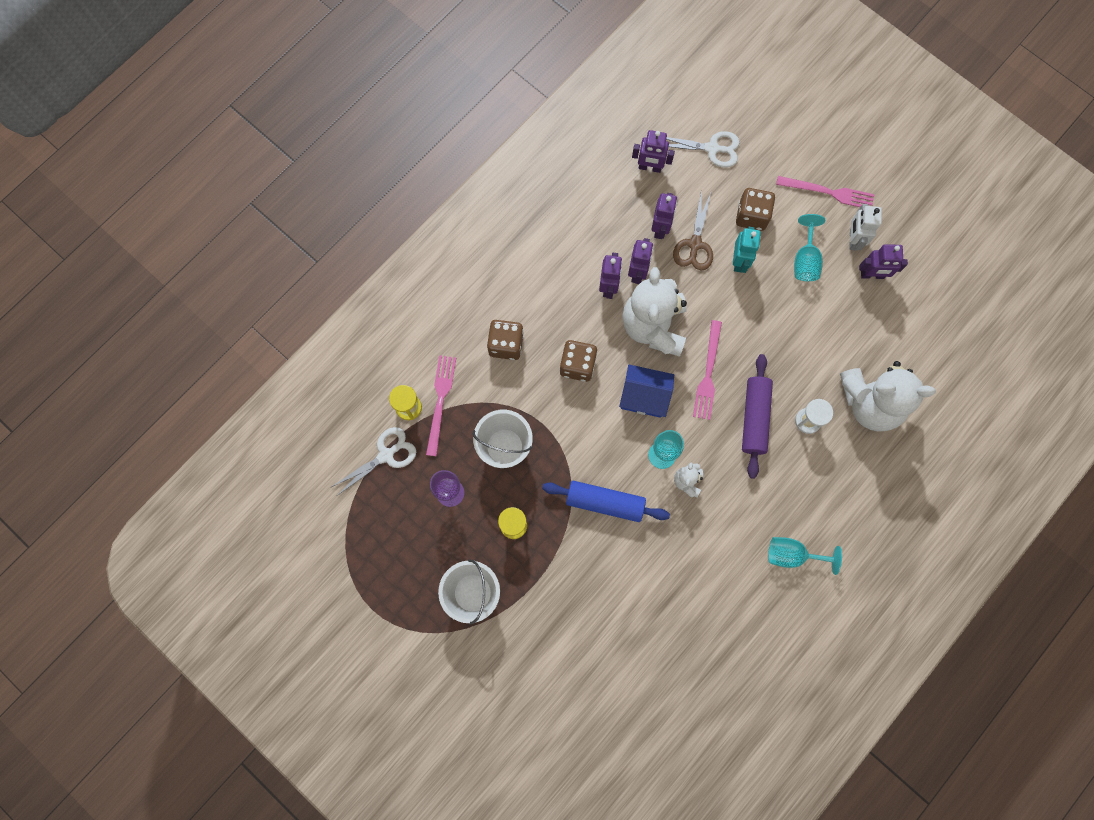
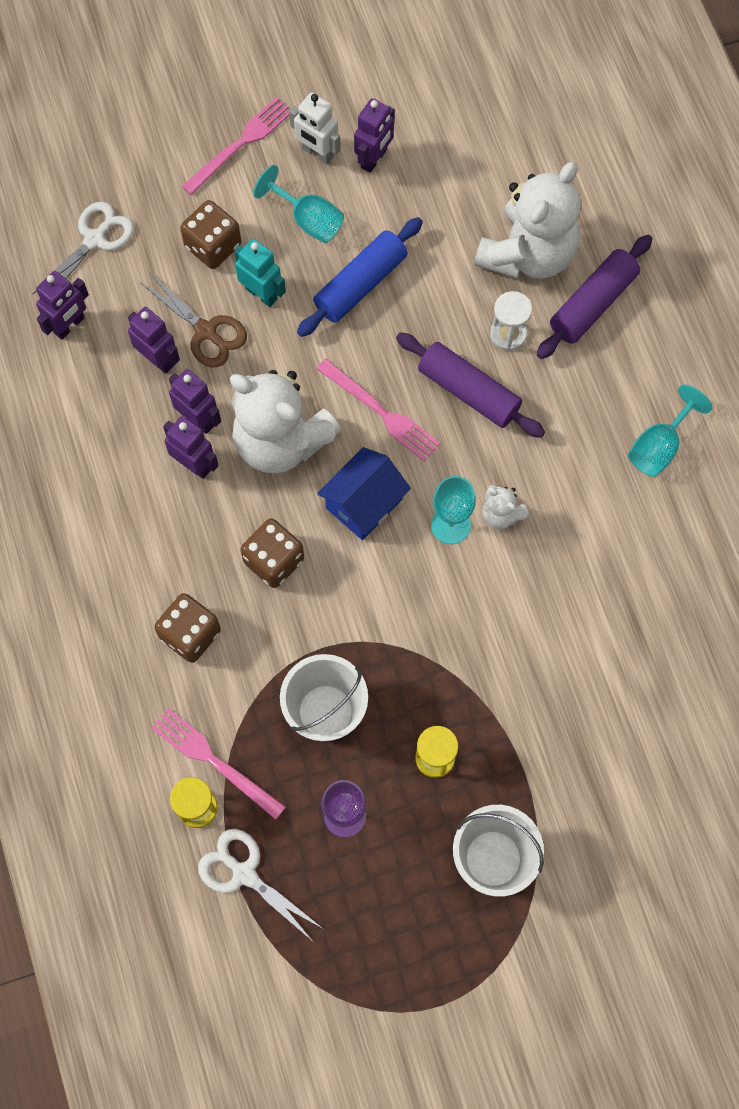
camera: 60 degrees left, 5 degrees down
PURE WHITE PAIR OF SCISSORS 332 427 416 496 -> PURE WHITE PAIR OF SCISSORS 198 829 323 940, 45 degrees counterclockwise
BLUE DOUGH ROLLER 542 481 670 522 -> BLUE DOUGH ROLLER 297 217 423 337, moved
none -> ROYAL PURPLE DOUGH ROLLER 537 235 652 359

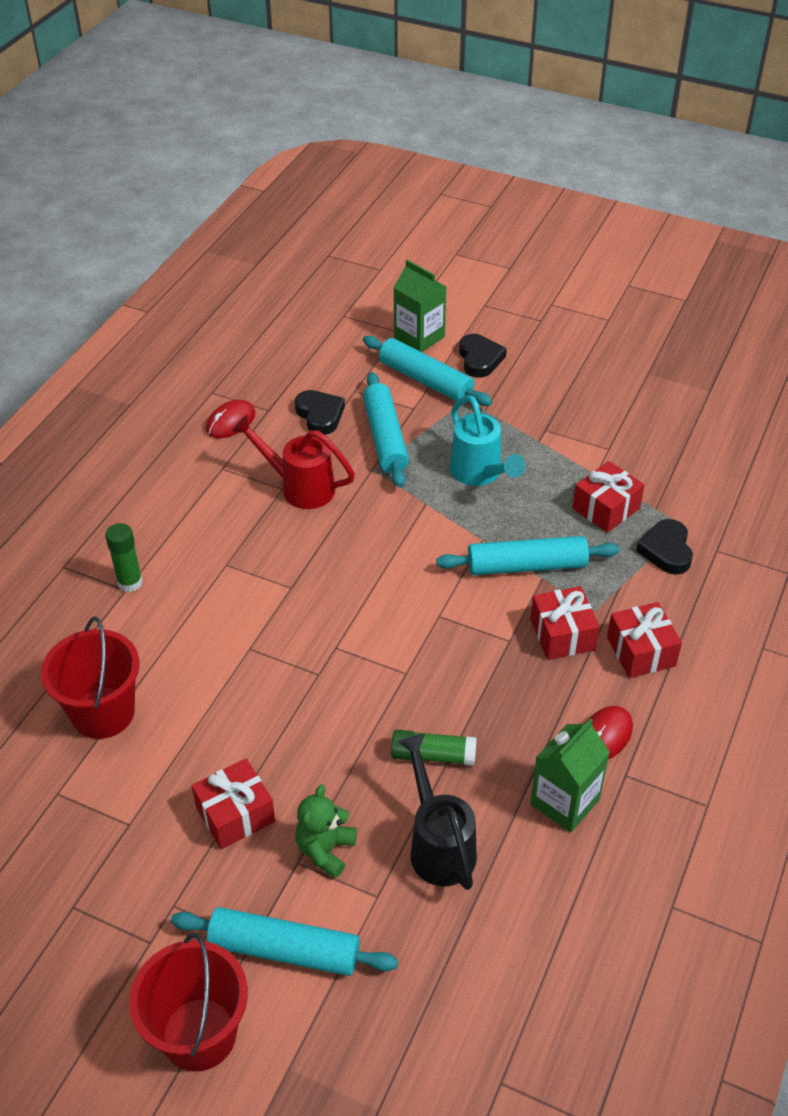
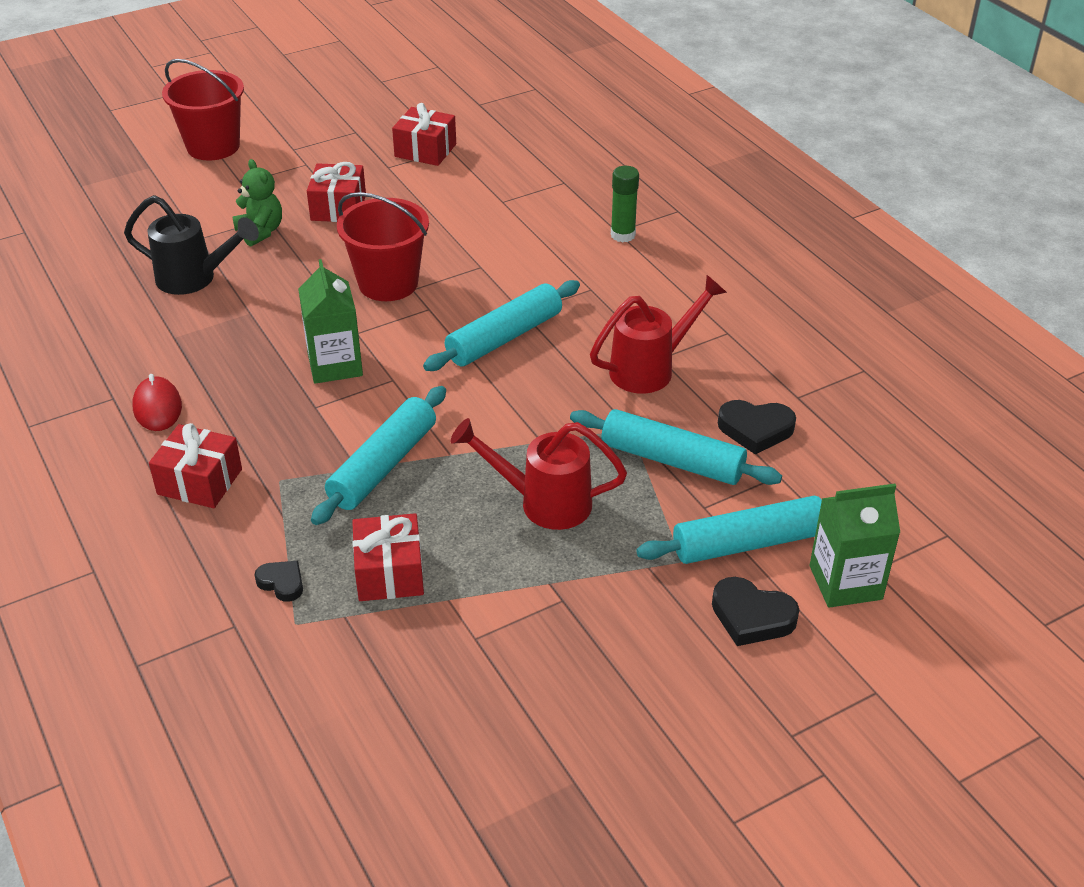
camera: 125 degrees right, 5 degrees down
TURQUOISE SPRINKLING CAN 450 395 525 486 -> SCARLET SPRINKLING CAN 451 418 627 530
SCARLET MOUSE 206 400 256 438 -> none
BLACK LOVE HEART 636 519 693 575 -> BLACK LOVE HEART 255 561 303 602, x0.62
SCARLET GIFT 530 586 600 660 -> SCARLET GIFT 392 103 456 166, moved
SCARLET SAND BUCKET 41 616 140 739 -> SCARLET SAND BUCKET 337 192 429 301, moved
GREEN MILK CARTON 530 718 610 832 -> GREEN MILK CARTON 298 259 363 384, moved
GREEN GLUE STICK 391 730 477 766 -> none
TURQUOISE DOUGH ROLLER 171 907 398 976 -> TURQUOISE DOUGH ROLLER 423 280 580 371, moved

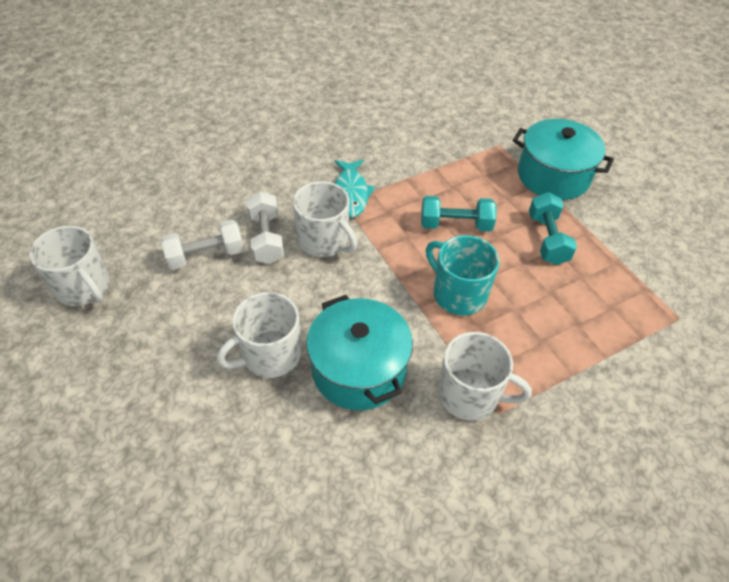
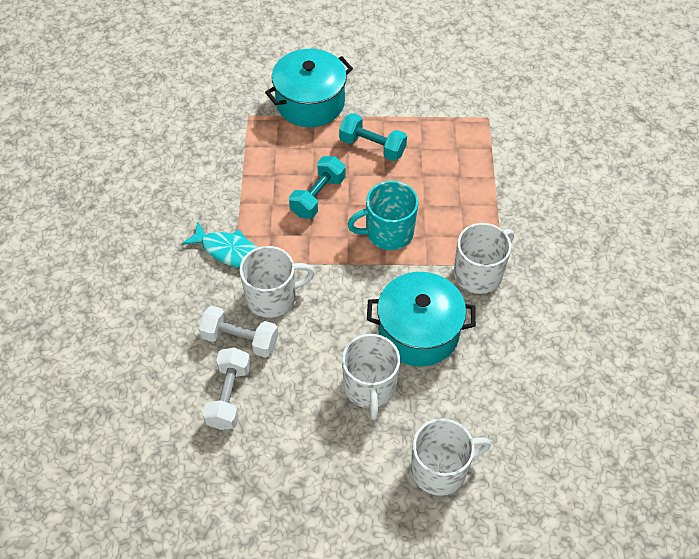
camera: 60 degrees left, 5 degrees up
PURE WHITE COFFEE MUG 29 226 110 306 -> PURE WHITE COFFEE MUG 411 418 491 496, moved

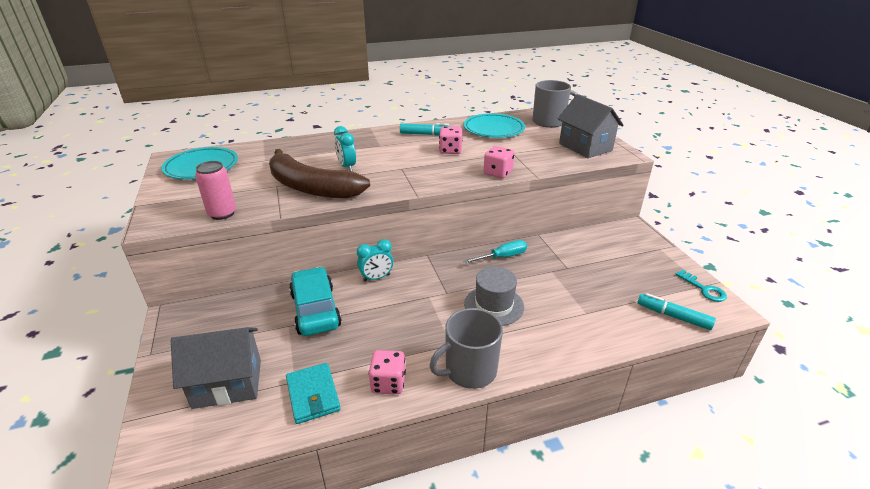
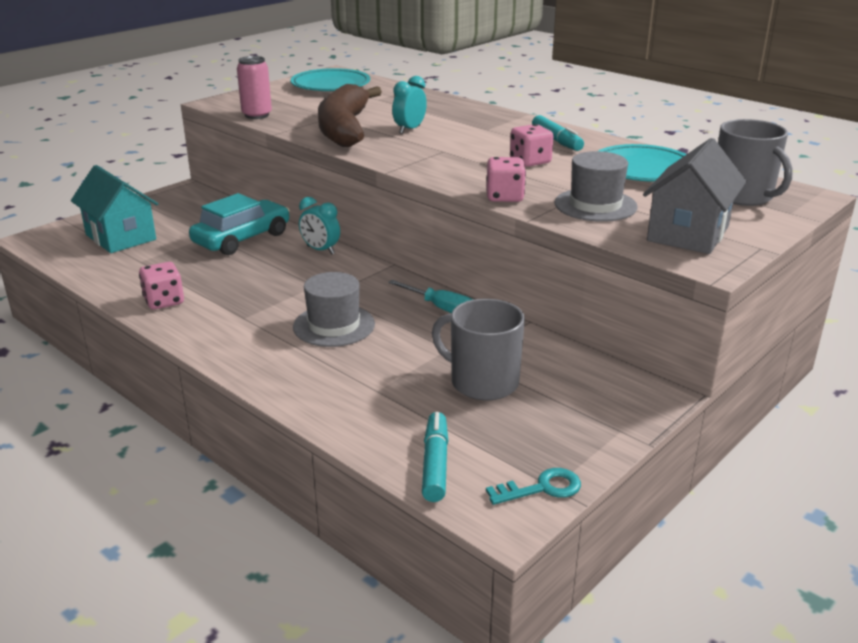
camera: 60 degrees right, 5 degrees down
TURQUOISE LATCHKEY 675 270 727 302 -> TURQUOISE LATCHKEY 486 468 581 505, 135 degrees counterclockwise
GRAY COFFEE MUG 430 308 503 389 -> GRAY COFFEE MUG 432 299 525 400, moved
GRAY HOUSE 171 327 261 409 -> TURQUOISE HOUSE 71 165 158 253
TURQUOISE CARD WALLET 286 363 341 424 -> none
none -> GRAY TALL HAT 555 151 638 222

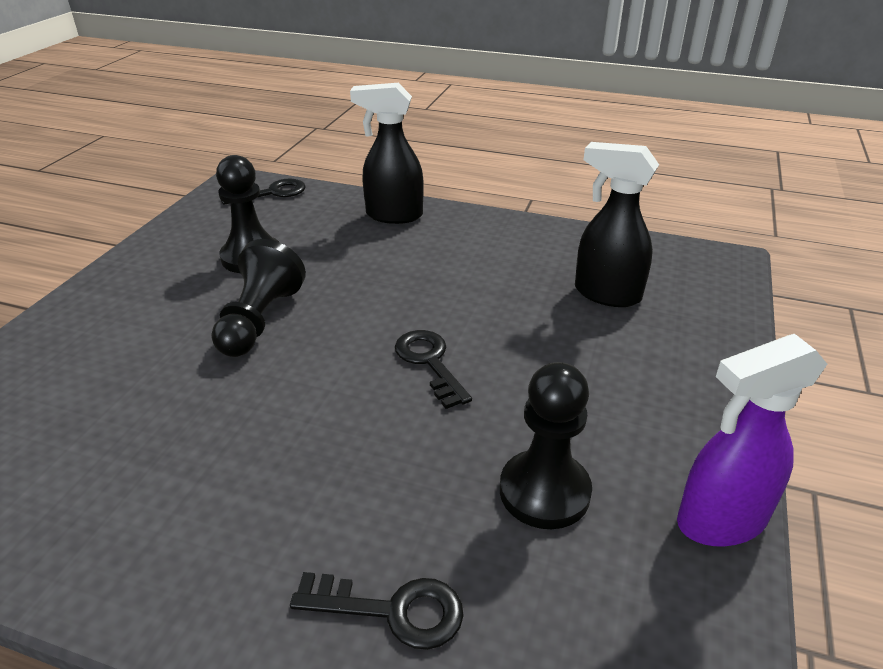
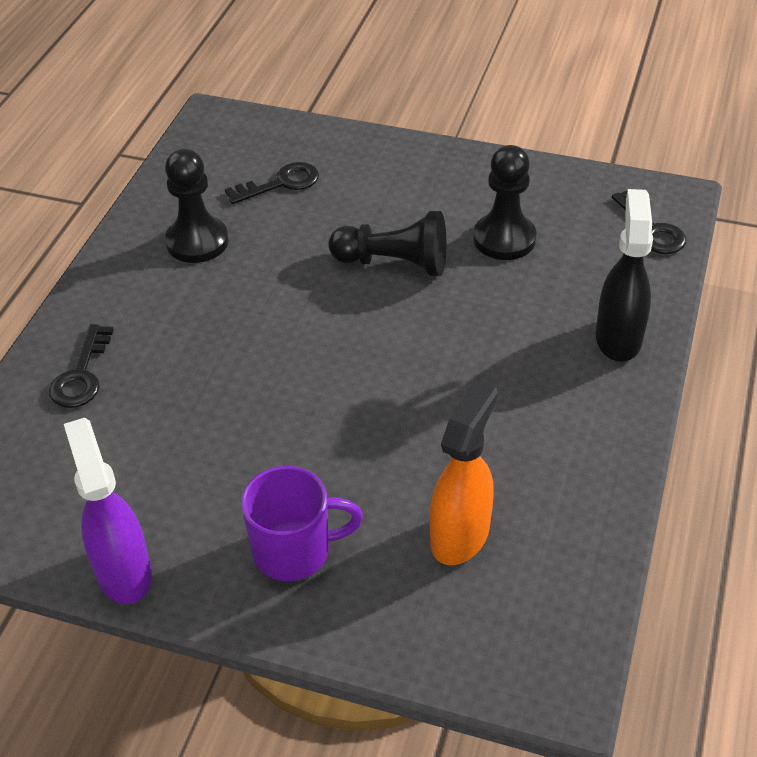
camera: 90 degrees right, 10 degrees up
BLACK SPRAY CLEANER 575 142 659 307 -> ORANGE-COLOURED SPRAY CLEANER 430 380 498 565
BLACK LATCHKEY 395 330 472 409 -> BLACK LATCHKEY 225 162 319 204, moved
BLACK PAWN 500 362 592 529 -> BLACK PAWN 165 149 229 263, moved
none -> ROYAL PURPLE COFFEE MUG 241 466 363 581

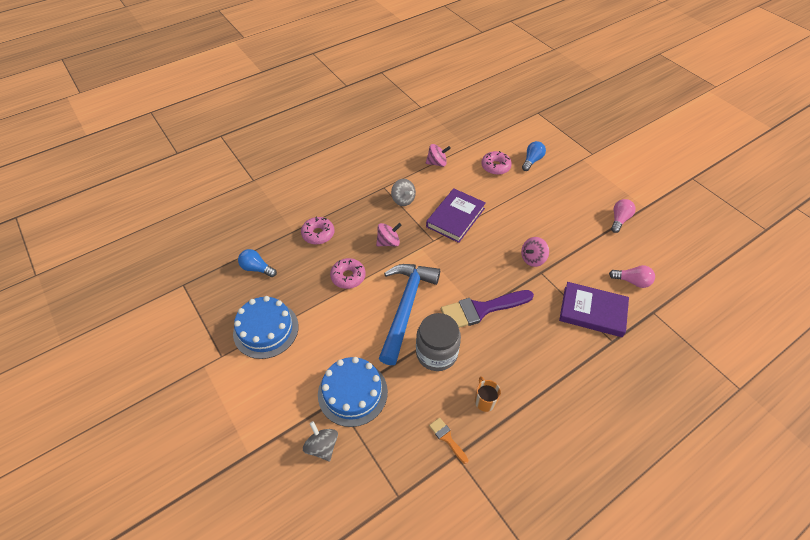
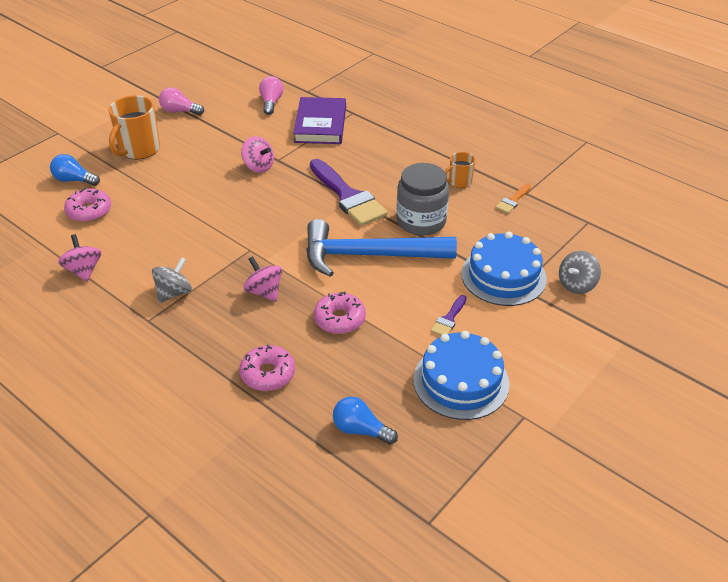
camera: 105 degrees left, 10 degrees down
ROYAL PURPLE BOOK 426 188 486 243 -> none
BLUE LIGHTBULB 238 249 277 277 -> BLUE LIGHTBULB 333 396 398 445, 105 degrees clockwise
none -> ORANGE-COLOURED COFFEE MUG 108 95 160 159
none -> ROYAL PURPLE BRUSH 431 295 467 336

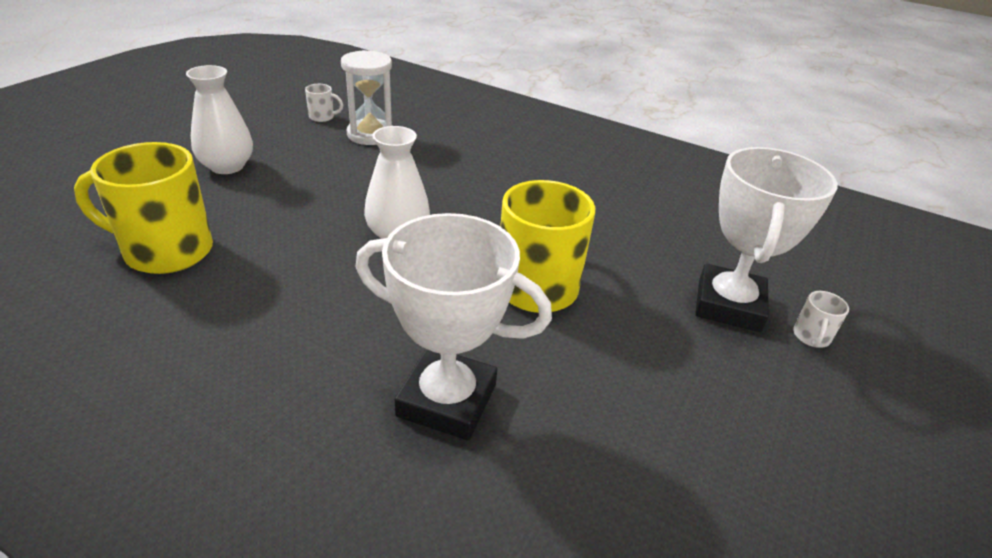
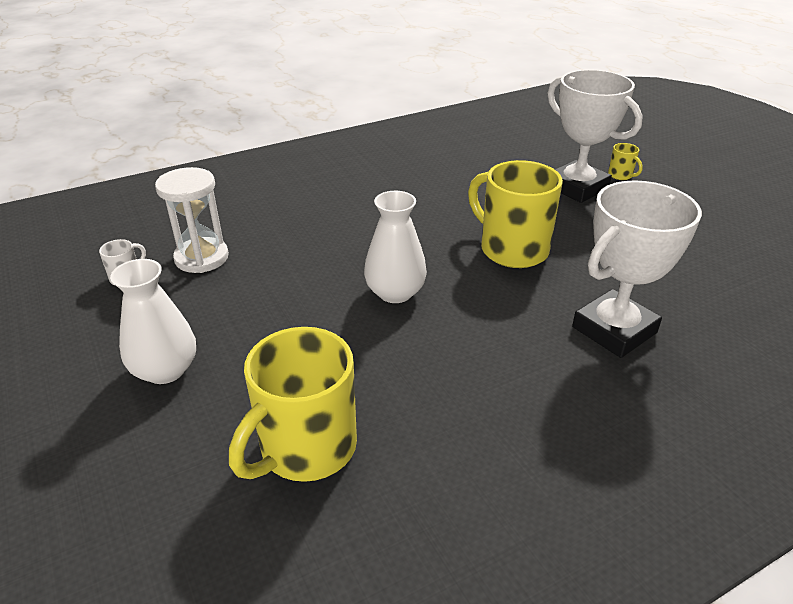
camera: 55 degrees left, 0 degrees up
PURE WHITE COFFEE MUG 793 291 849 348 -> YELLOW COFFEE MUG 608 143 643 180

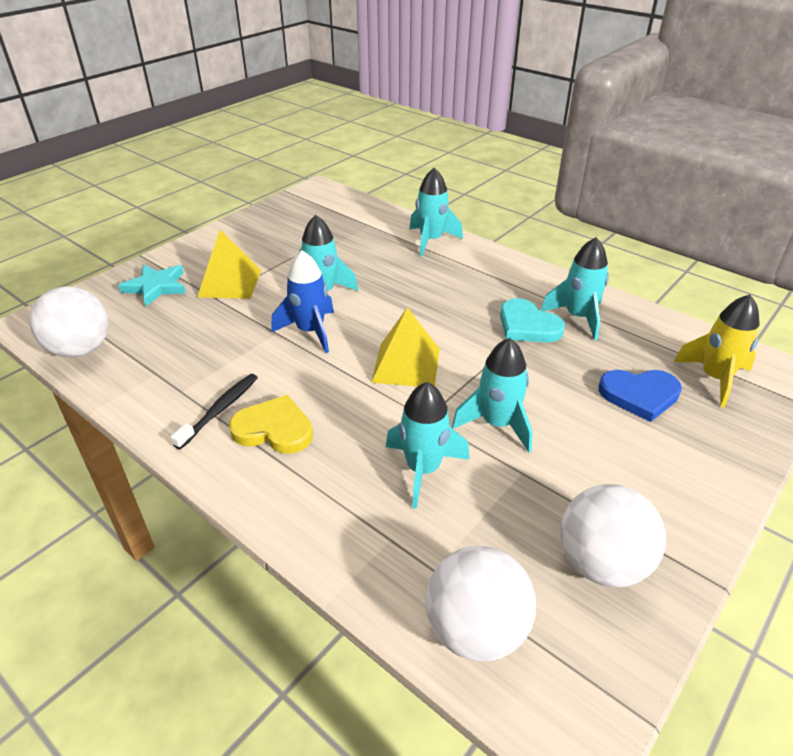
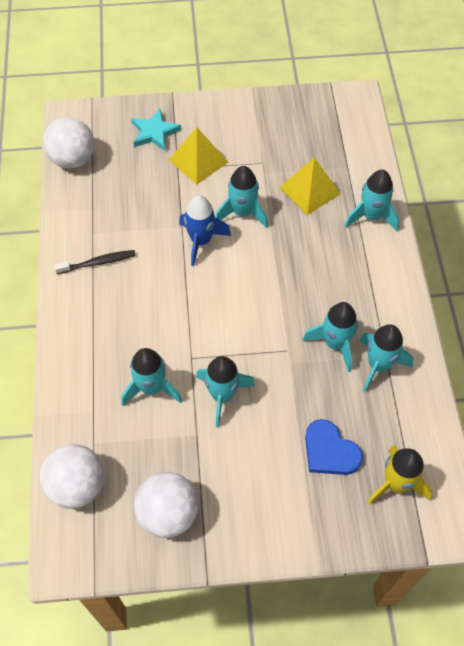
camera: 45 degrees right, 20 degrees up
TURQUOISE LOVE HEART 500 298 565 342 -> TURQUOISE TOY ROCKET 303 302 358 372
YELLOW PYRAMID 371 307 440 387 -> YELLOW PYRAMID 280 157 341 215, moved
YELLOW LOVE HEART 229 395 313 454 -> none

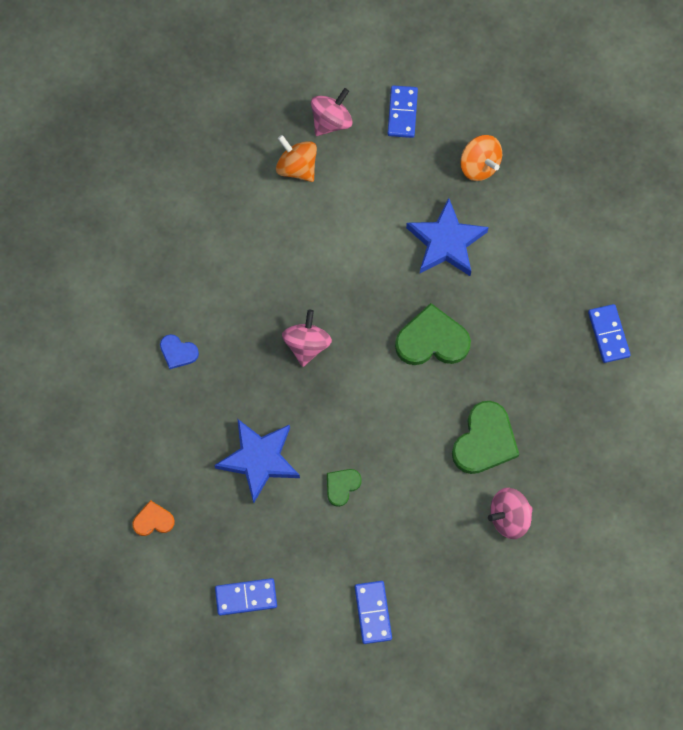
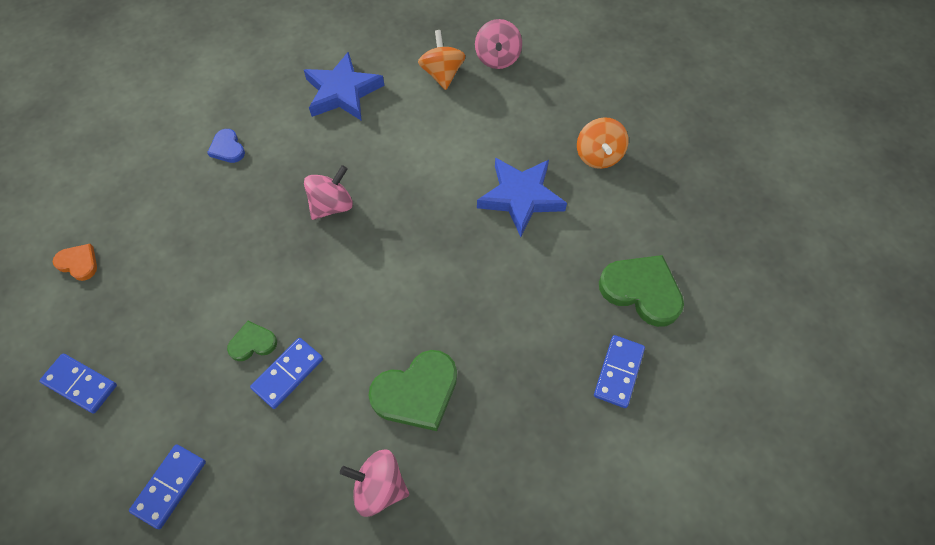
camera: 35 degrees right, 10 degrees down
BLUE DOMINO 388 85 418 138 -> BLUE DOMINO 250 338 323 409, moved
ROSY TOY TOP 311 88 353 136 -> ROSY TOY TOP 475 19 522 69, 105 degrees clockwise
GREEN LOVE HEART 395 303 471 365 -> GREEN LOVE HEART 599 255 684 327, moved
BLUE FIVE-POINTED STAR 214 419 300 503 -> BLUE FIVE-POINTED STAR 304 52 384 121, moved

